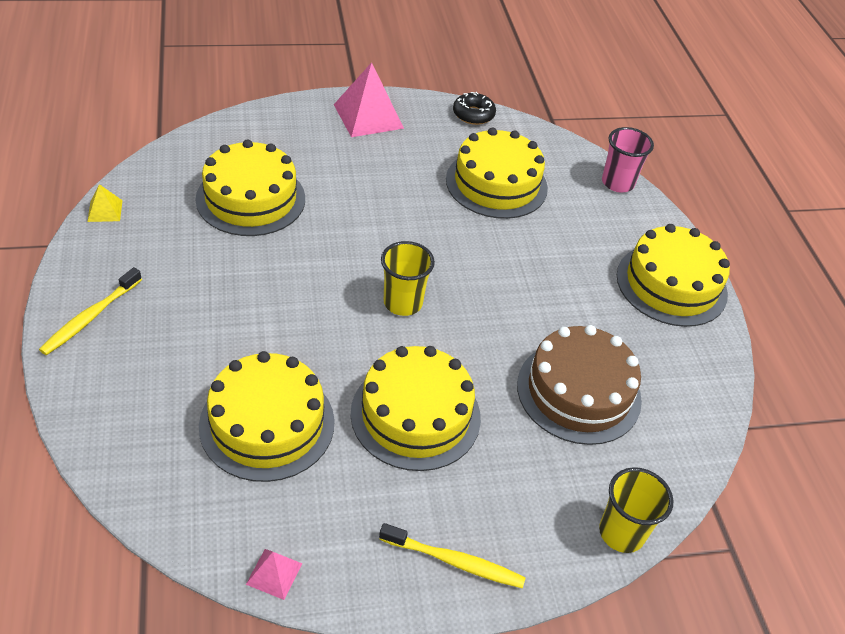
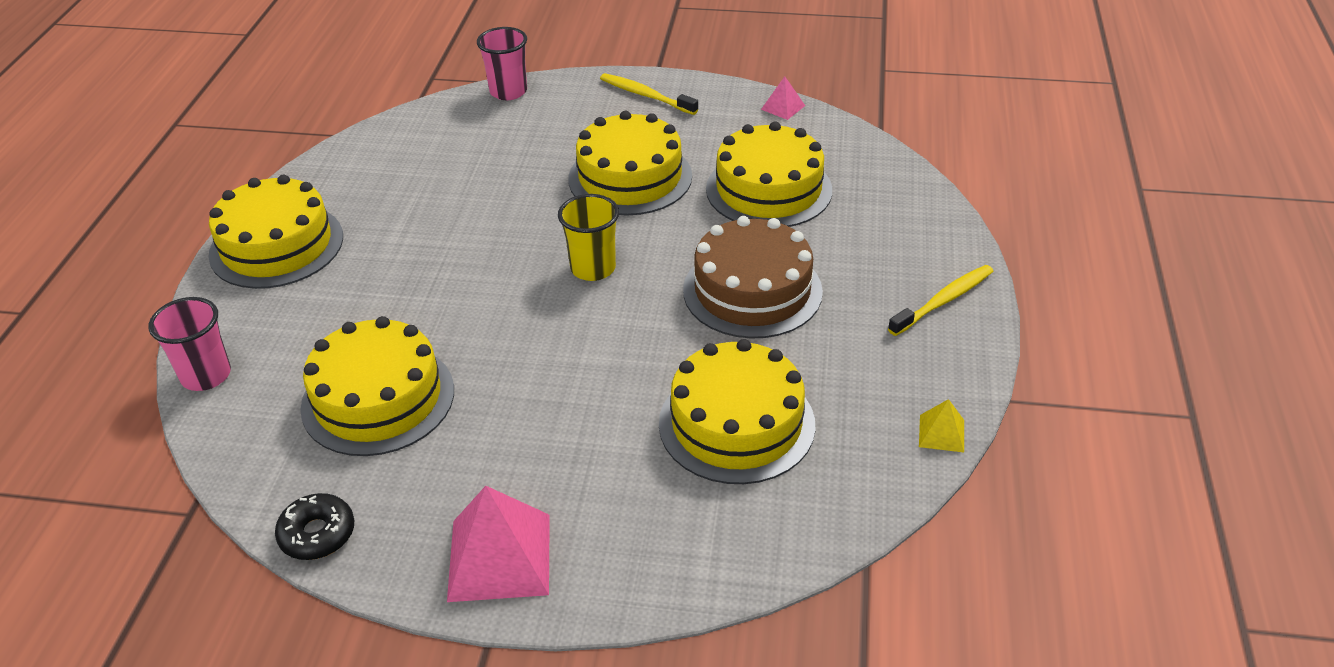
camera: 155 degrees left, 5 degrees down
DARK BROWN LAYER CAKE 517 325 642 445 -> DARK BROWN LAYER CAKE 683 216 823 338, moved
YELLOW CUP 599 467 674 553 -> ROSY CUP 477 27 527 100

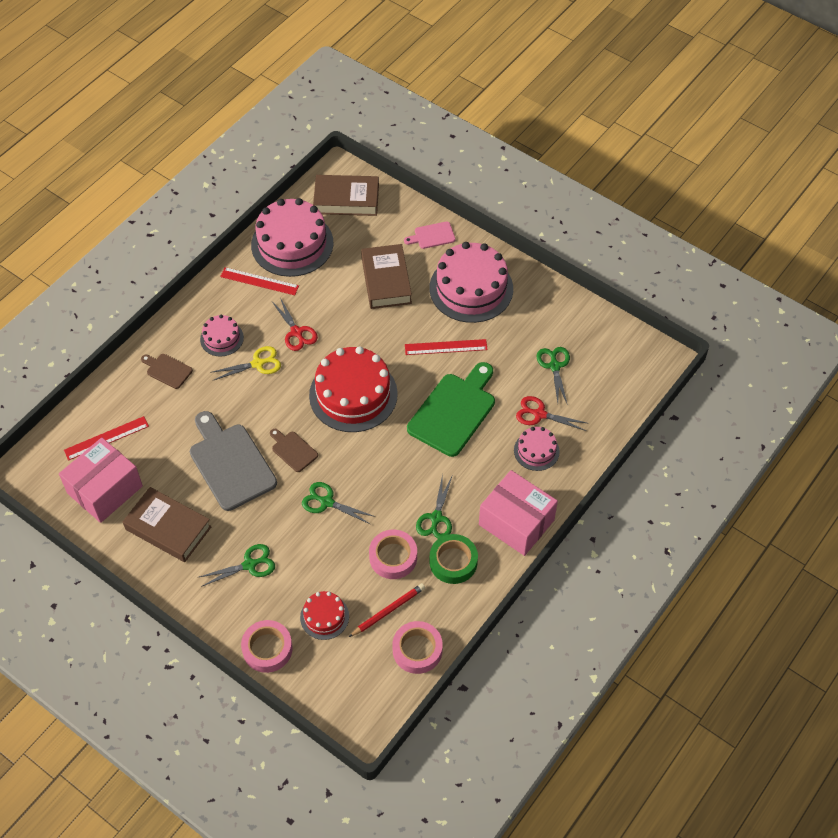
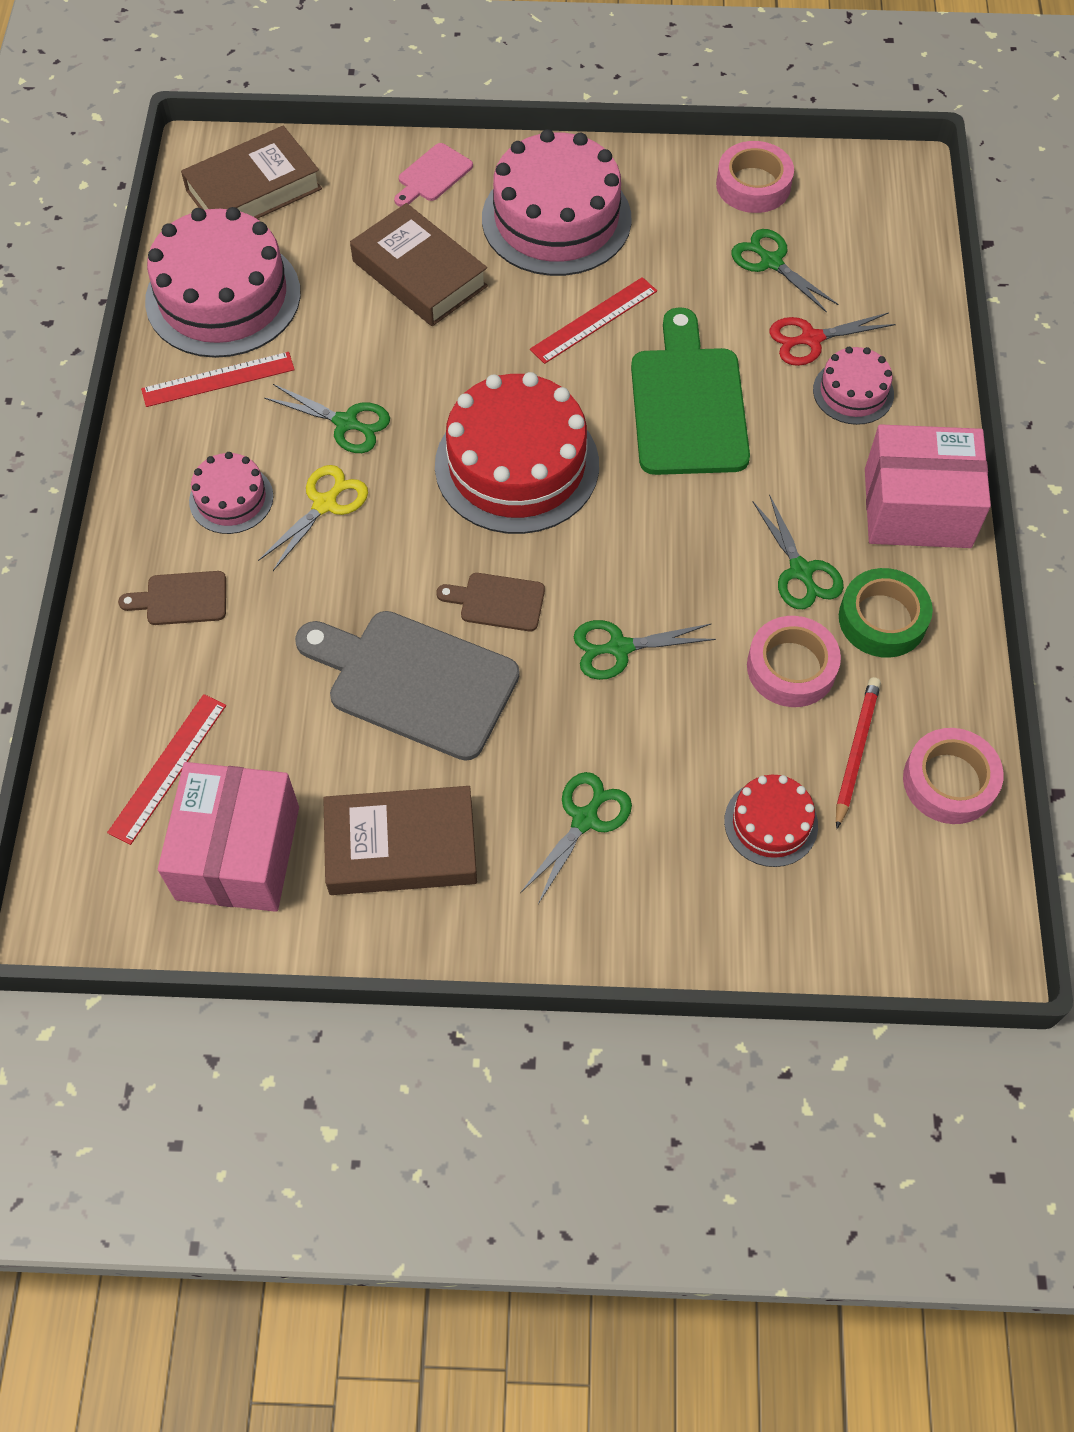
camera: 35 degrees left, 5 degrees up
SCARLET PAIR OF SCISSORS 272 298 318 351 -> GREEN PAIR OF SCISSORS 264 384 390 453
ROSY STICKY TAPE 241 620 293 673 -> ROSY STICKY TAPE 716 141 794 213, moved

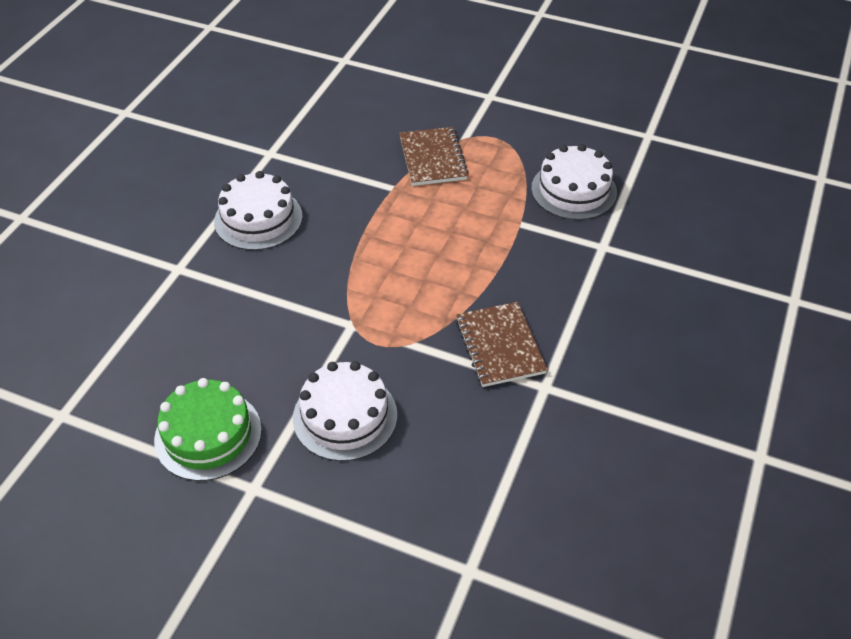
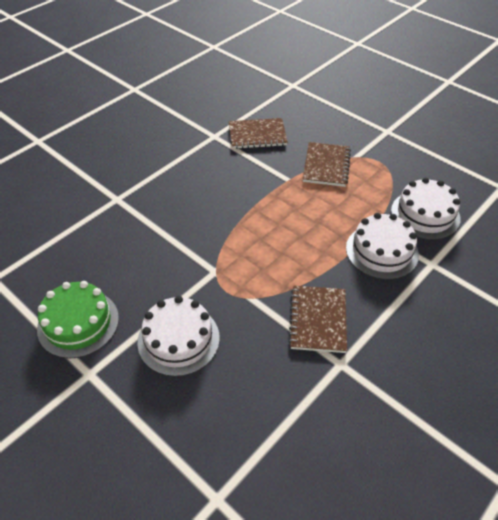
camera: 20 degrees right, 0 degrees up
PURE WHITE LAYER CAKE 214 171 303 250 -> PURE WHITE LAYER CAKE 346 213 419 280, moved
none -> DARK BROWN NOTEBOOK 229 118 288 149

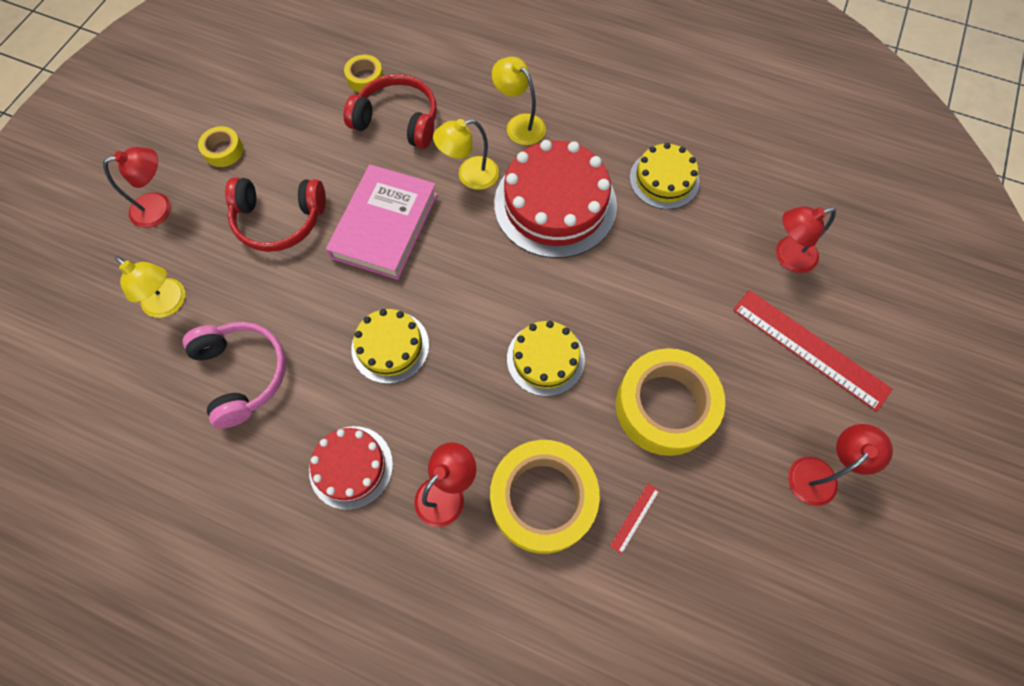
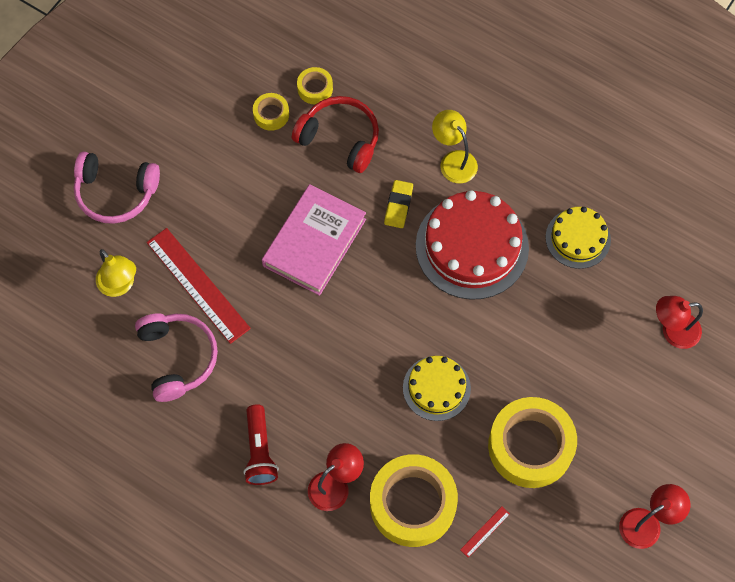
camera: 10 degrees right, 0 degrees up
YELLOW READING LAMP 433 119 499 190 -> YELLOW PENCIL ERASER 384 180 413 228
YELLOW STICKY TAPE 198 126 243 167 -> YELLOW STICKY TAPE 253 93 289 131, moved
SCARLET READING LAMP 103 147 171 228 -> ROSY HEADPHONES 74 151 160 224
SCARLET HEADPHONES 225 178 326 252 -> none
SCARLET RULER 733 290 892 412 -> SCARLET RULER 146 228 251 344, moved
YELLOW LAYER CAKE 351 309 429 384 -> none
SCARLET LAYER CAKE 309 426 393 510 -> SCARLET TORCH 244 404 279 485

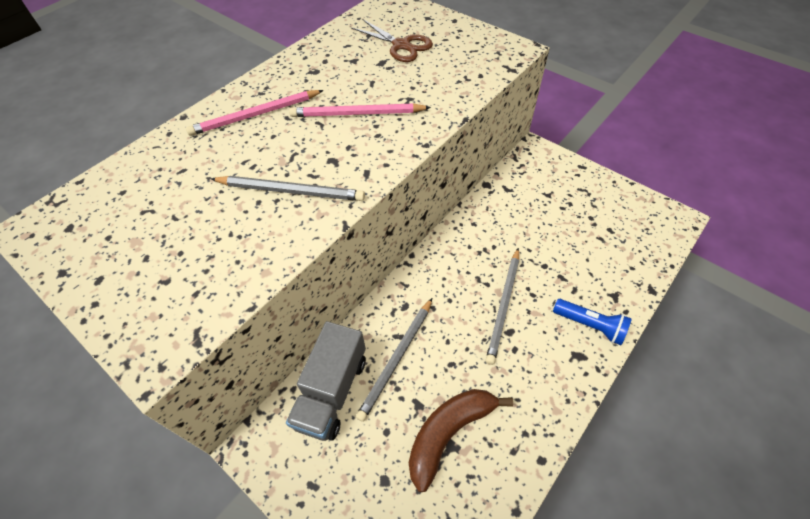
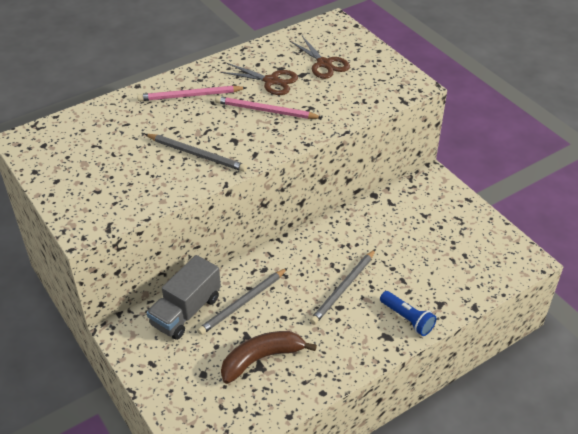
camera: 15 degrees right, 10 degrees down
none -> DARK BROWN PAIR OF SCISSORS 220 63 298 95

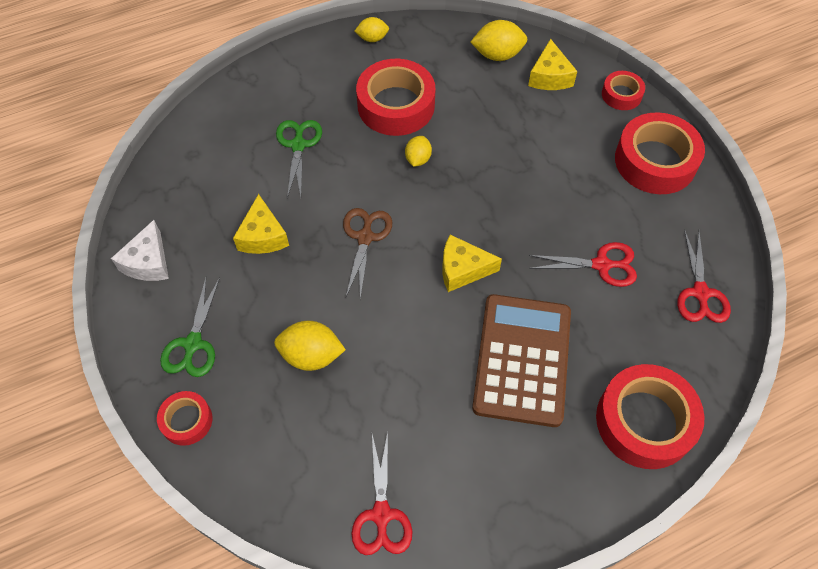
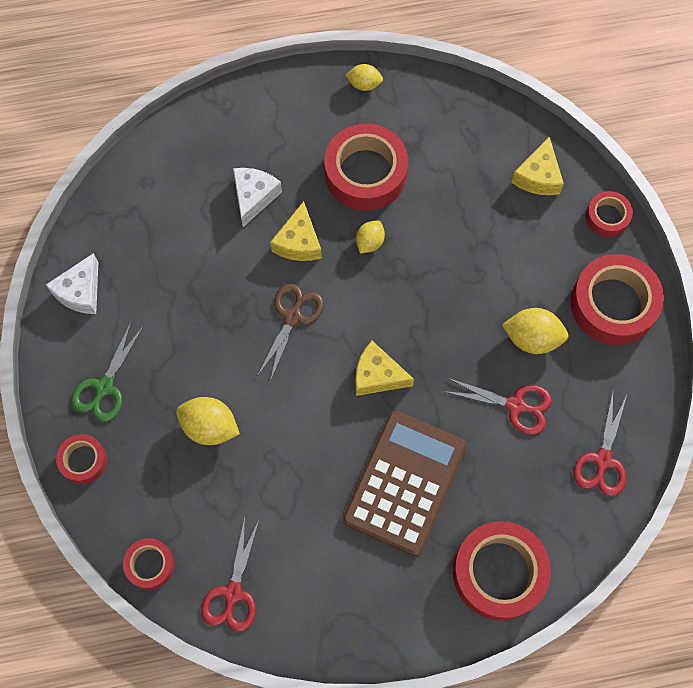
camera: 15 degrees right, 10 degrees up
YELLOW CITRUS FRUIT 471 20 527 61 -> YELLOW CITRUS FRUIT 502 308 569 354, moved
GREEN PAIR OF SCISSORS 276 120 322 198 -> PURE WHITE CHEESE 233 168 282 227
YELLOW CHEESE 233 194 289 254 -> YELLOW CHEESE 270 201 322 261, moved
none -> SCARLET STICKY TAPE 123 538 174 590

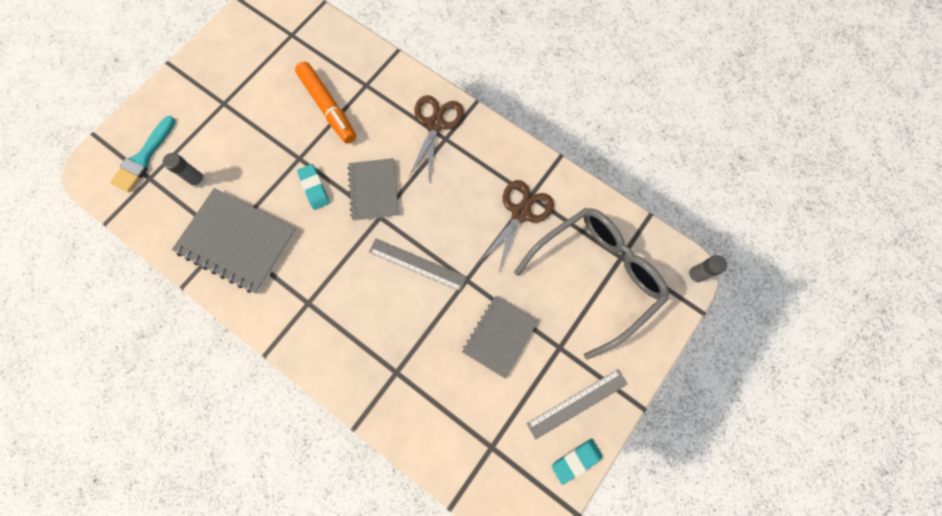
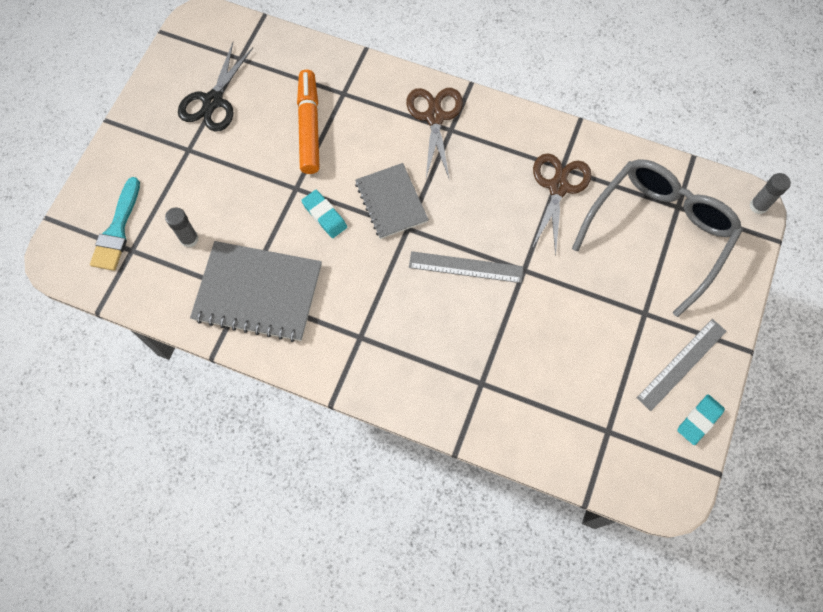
camera: 15 degrees left, 5 degrees down
ORANGE-COLOURED MARKER 295 62 356 144 -> ORANGE-COLOURED MARKER 297 70 319 174, 135 degrees counterclockwise
GRAY NOTEBOOK 462 296 538 379 -> none
none -> BLACK PAIR OF SCISSORS 178 43 253 132

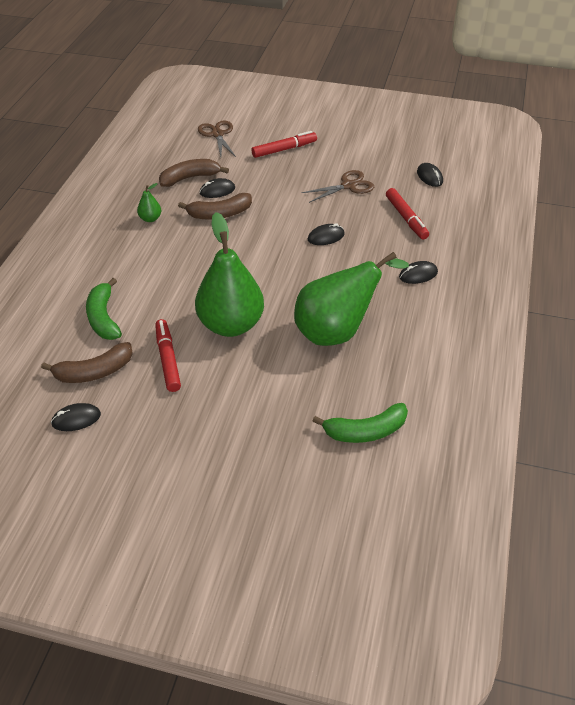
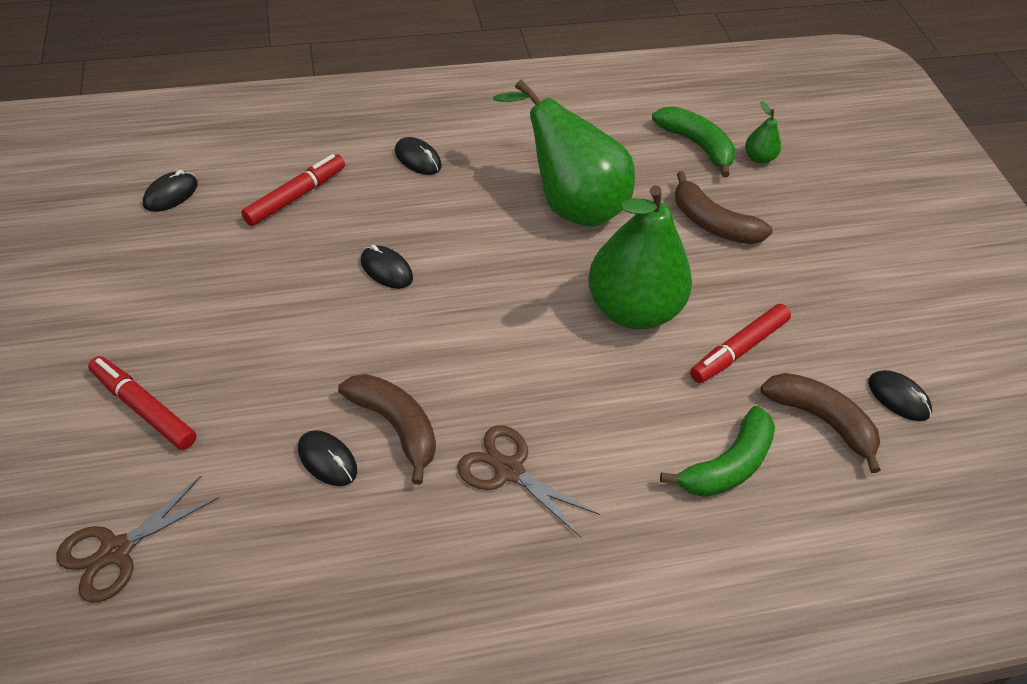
camera: 120 degrees left, 5 degrees up
DARK BROWN TOY BANANA 159 159 229 187 -> DARK BROWN TOY BANANA 675 171 773 244, moved
DARK BROWN PAIR OF SCISSORS 302 170 374 203 -> DARK BROWN PAIR OF SCISSORS 457 425 600 537, moved
GREEN PEAR FRUIT 137 183 161 222 -> GREEN PEAR FRUIT 745 101 781 164, moved

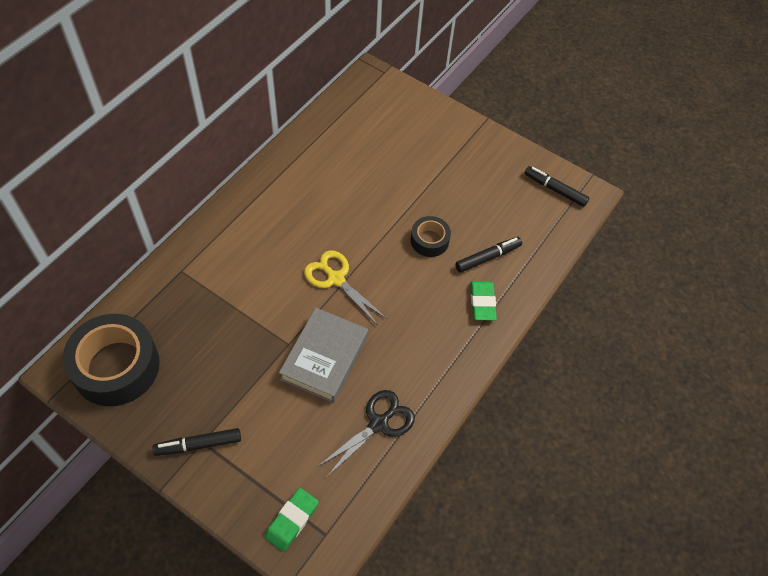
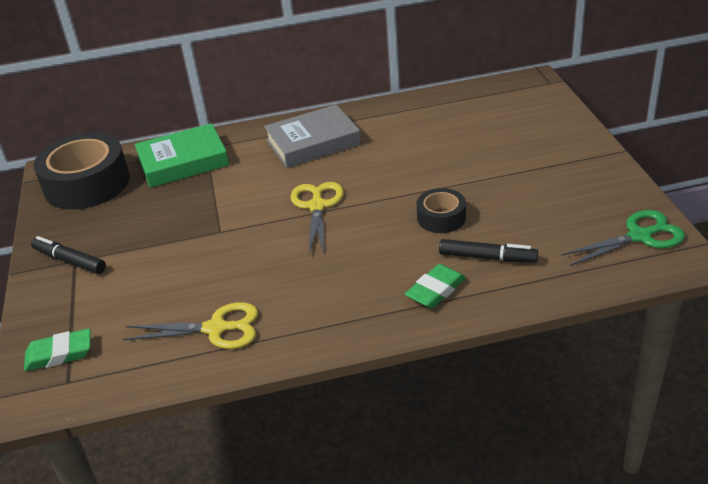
camera: 50 degrees right, 20 degrees down
BLACK MARKER 524 166 589 207 -> GREEN PAIR OF SCISSORS 561 210 685 266
GRAY BOOK 279 308 368 403 -> GRAY BOOK 264 105 361 168, moved
BLACK PAIR OF SCISSORS 317 390 415 478 -> YELLOW PAIR OF SCISSORS 123 302 258 349
none -> GREEN BOOK 135 123 229 188

